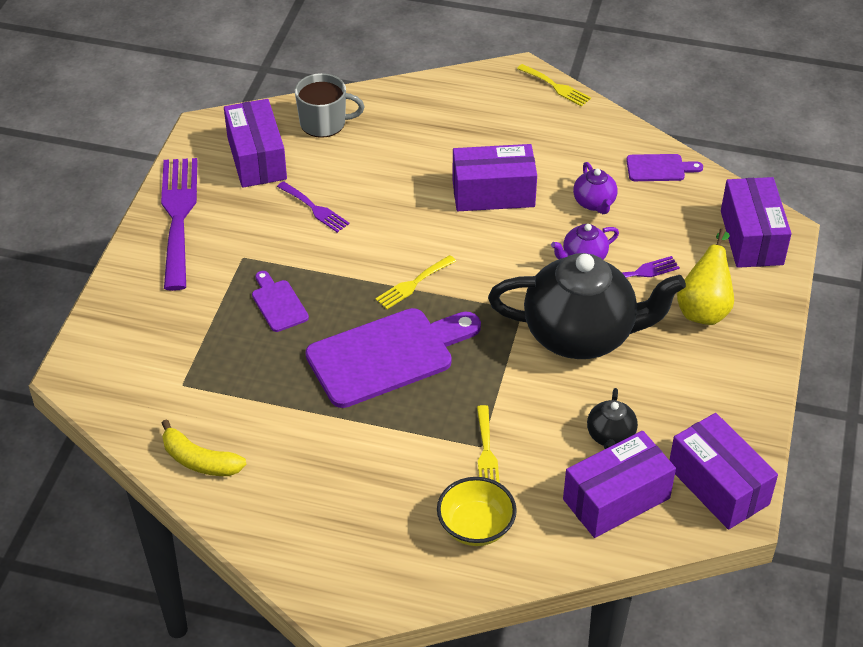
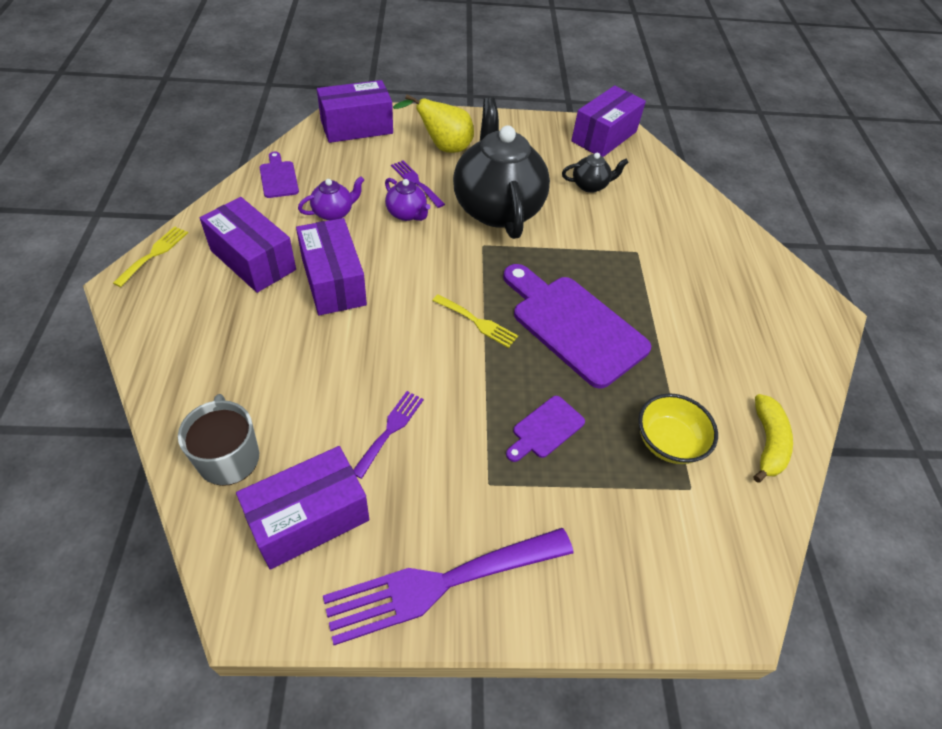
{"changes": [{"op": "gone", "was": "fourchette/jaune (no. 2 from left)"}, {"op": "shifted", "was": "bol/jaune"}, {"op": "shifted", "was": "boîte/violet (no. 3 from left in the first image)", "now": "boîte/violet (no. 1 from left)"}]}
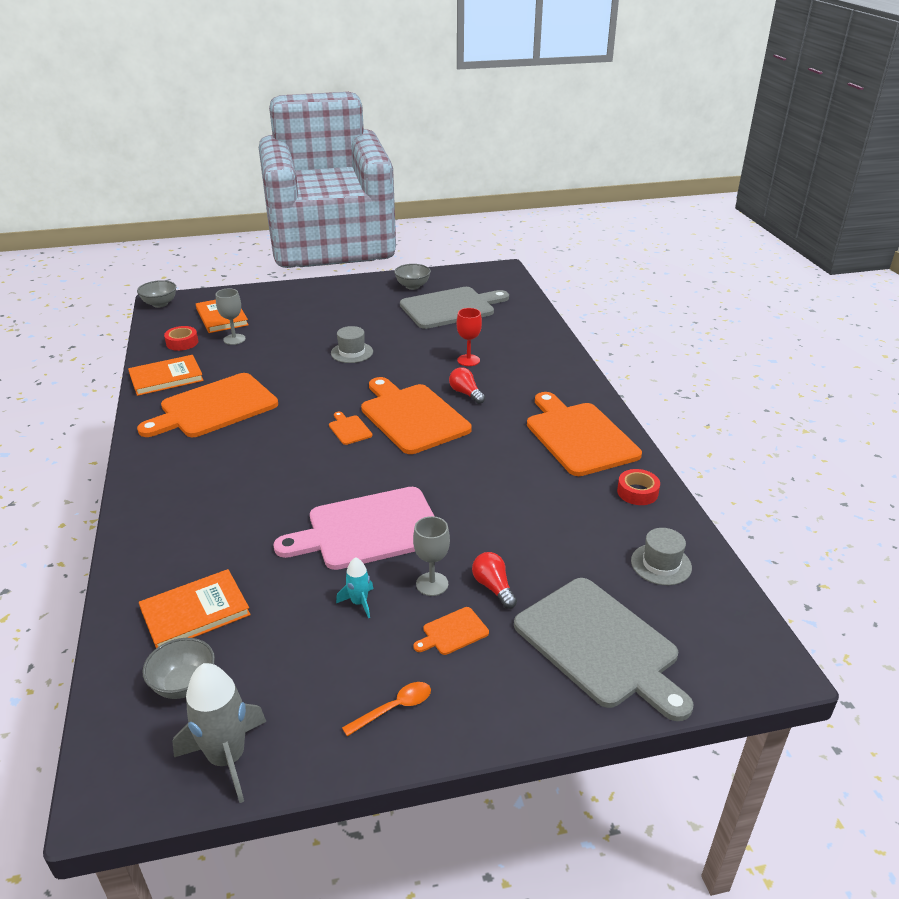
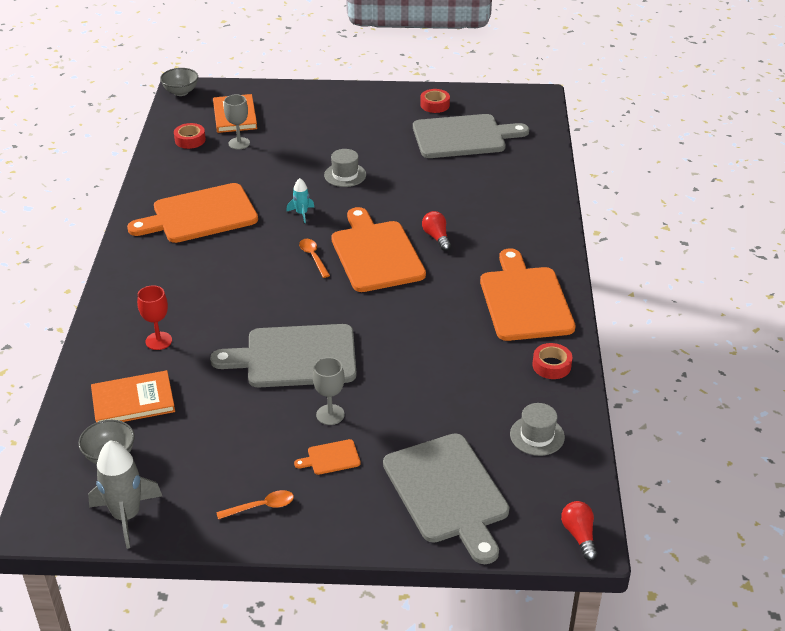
{"changes": [{"op": "gone", "was": "livre/orange (no. 1 from left)"}, {"op": "shifted", "was": "fusée/turquoise"}, {"op": "shifted", "was": "verre à pied/rouge"}, {"op": "shifted", "was": "ampoule/rouge (no. 2 from left)"}, {"op": "swapped", "was": "planche à découper/orange (no. 2 from left)", "now": "cuillère/orange (no. 2 from left)"}, {"op": "swapped", "was": "bol/gris (no. 3 from left)", "now": "ruban adhésif/rouge (no. 2 from left)"}, {"op": "repainted", "was": "planche à découper/rose", "now": "planche à découper/gris (no. 1 from left)"}]}
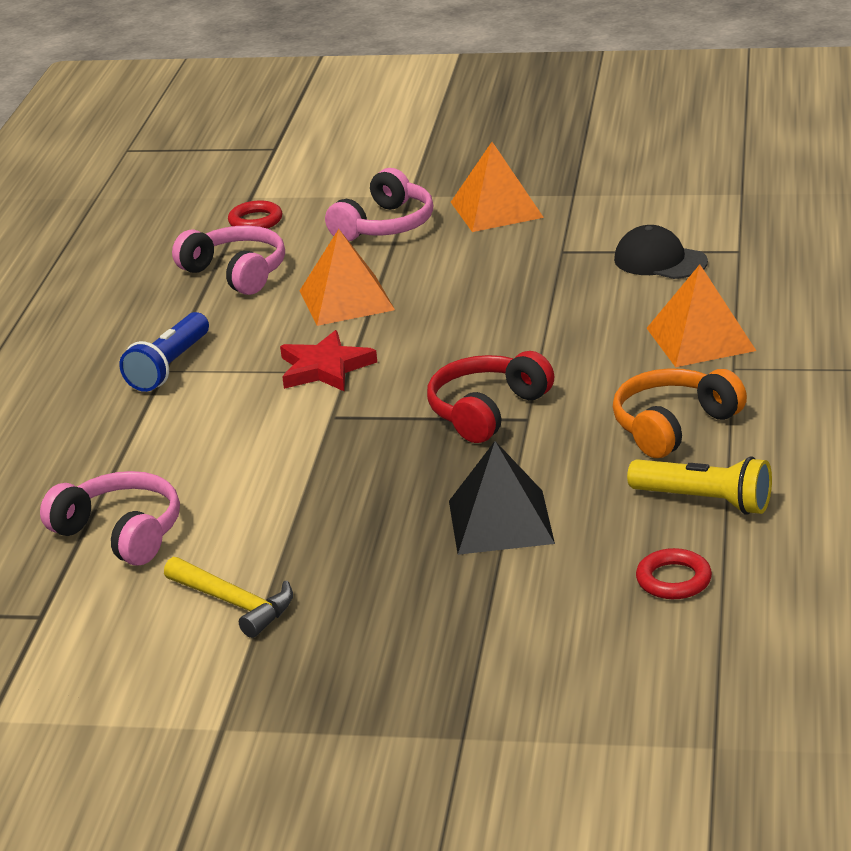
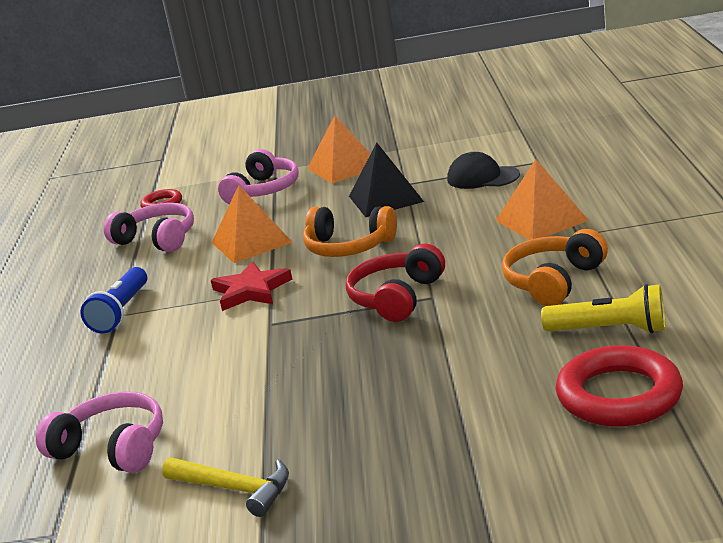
{"changes": [{"op": "new", "now": "casque audio/orange (no. 1 from left)"}, {"op": "shifted", "was": "pyramide/noir"}, {"op": "scaled", "was": "anneau/rouge (no. 2 from left)", "ratio": 1.86}]}
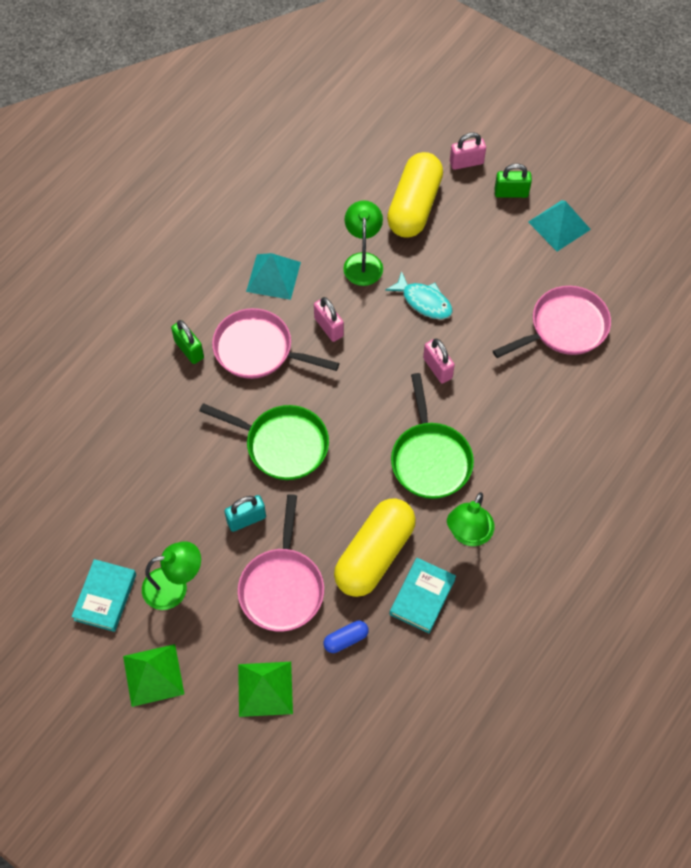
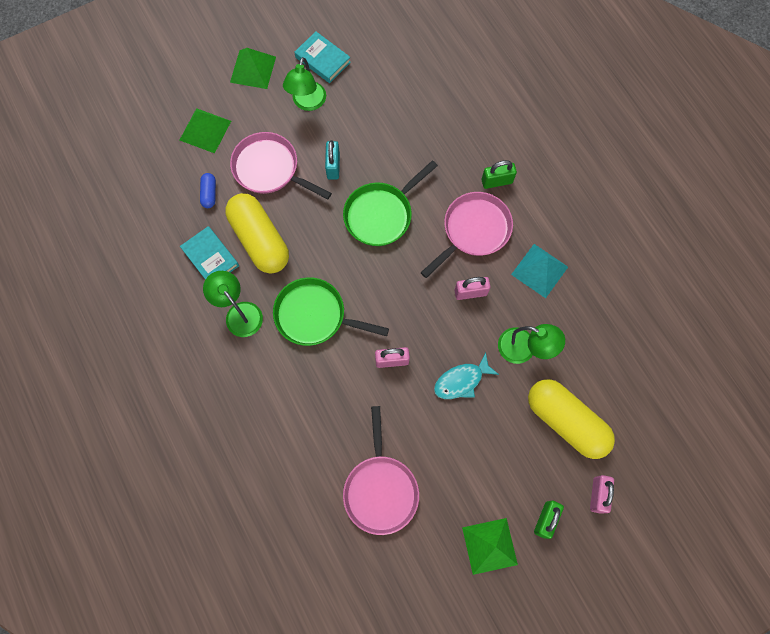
{"changes": [{"op": "repainted", "was": "pyramide/turquoise (no. 2 from left)", "now": "pyramide/vert (no. 3 from left)"}]}
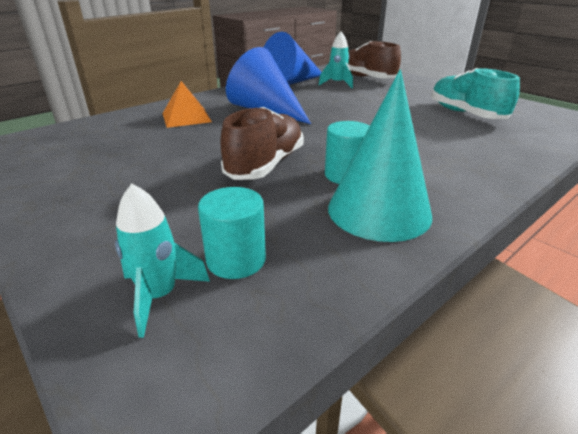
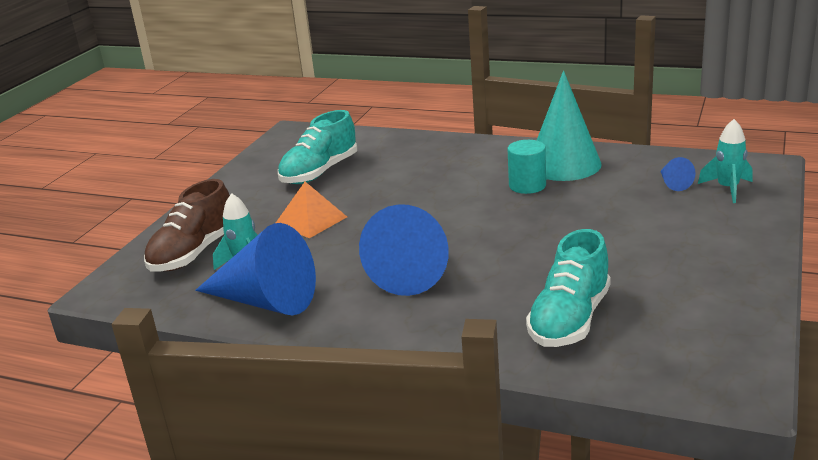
{"changes": [{"op": "gone", "was": "chaussure/marron (no. 1 from left)"}, {"op": "new", "now": "chaussure/turquoise (no. 2 from left)"}, {"op": "shifted", "was": "pyramide/orange"}, {"op": "swapped", "was": "cylindre/turquoise (no. 1 from left)", "now": "cône/bleu (no. 3 from left)"}]}
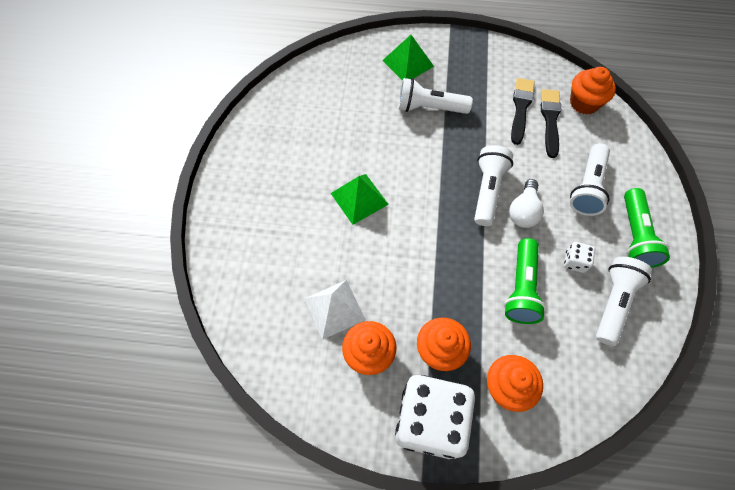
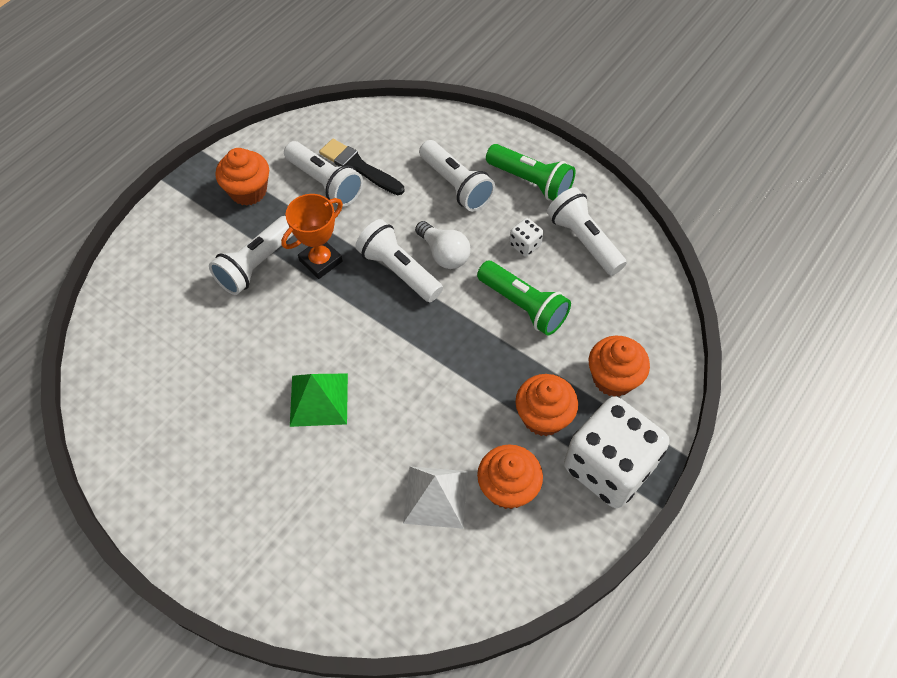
{"changes": [{"op": "gone", "was": "pyramide/vert (no. 2 from left)"}, {"op": "new", "now": "trophée/orange"}, {"op": "shifted", "was": "muffin/orange (no. 4 from left in the first image)", "now": "muffin/orange (no. 1 from left)"}, {"op": "swapped", "was": "pinceau/noir (no. 1 from left)", "now": "lampe de poche/blanc (no. 2 from left)"}]}
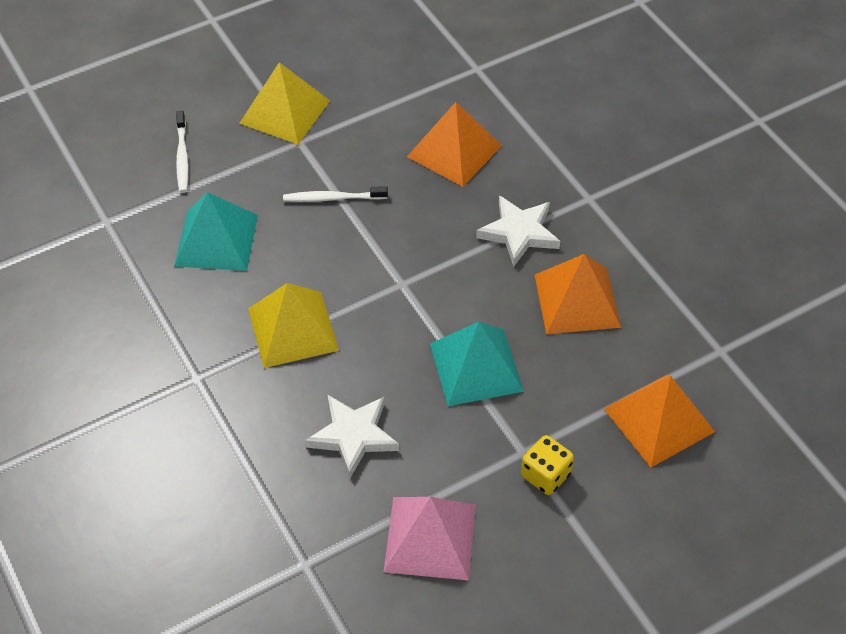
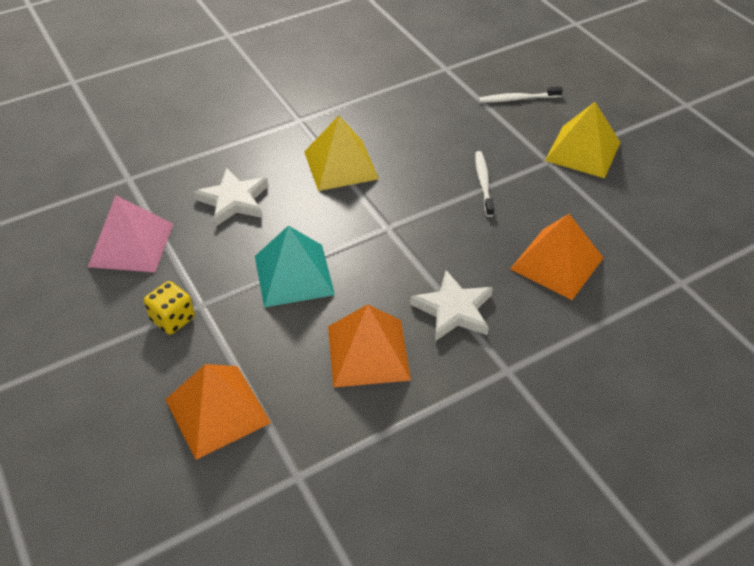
{"changes": [{"op": "gone", "was": "pyramide/turquoise (no. 1 from left)"}]}
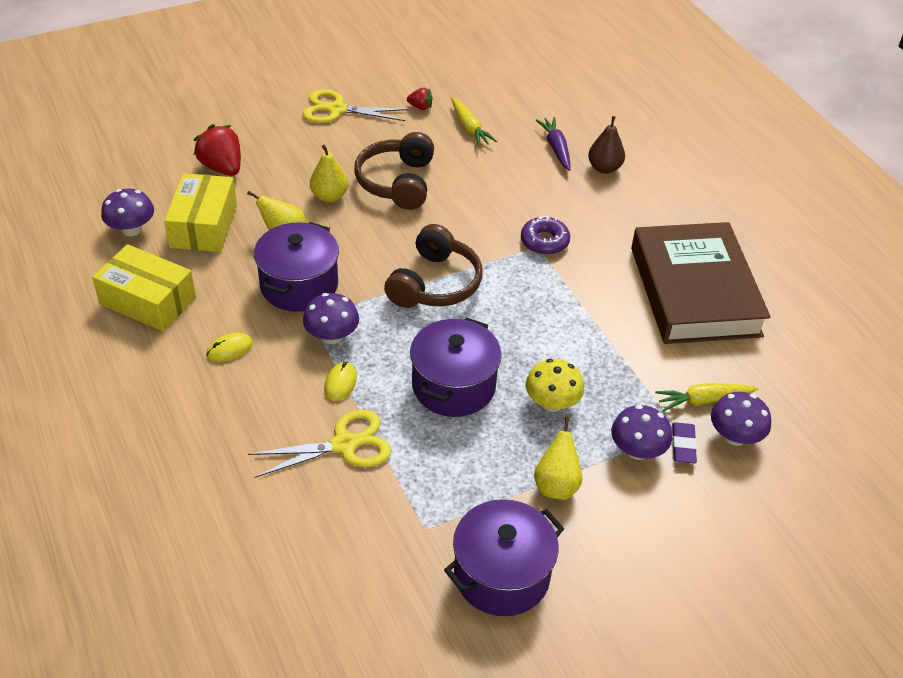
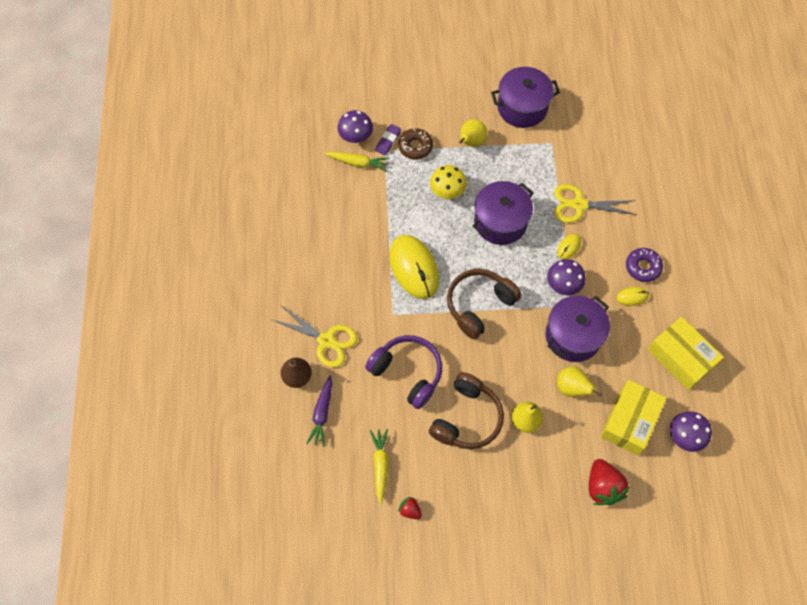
{"changes": [{"op": "gone", "was": "livre/marron"}, {"op": "new", "now": "casque audio/violet"}, {"op": "new", "now": "souris/jaune (no. 1 from left)"}, {"op": "shifted", "was": "ciseaux/jaune (no. 2 from left in the first image)", "now": "ciseaux/jaune (no. 1 from left)"}, {"op": "shifted", "was": "beignet/violet"}, {"op": "swapped", "was": "champignon/violet (no. 3 from left)", "now": "beignet/marron"}]}
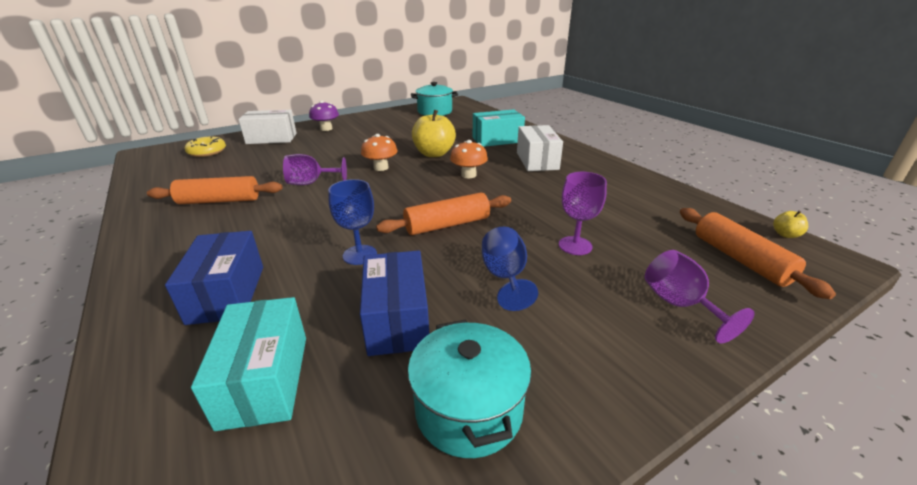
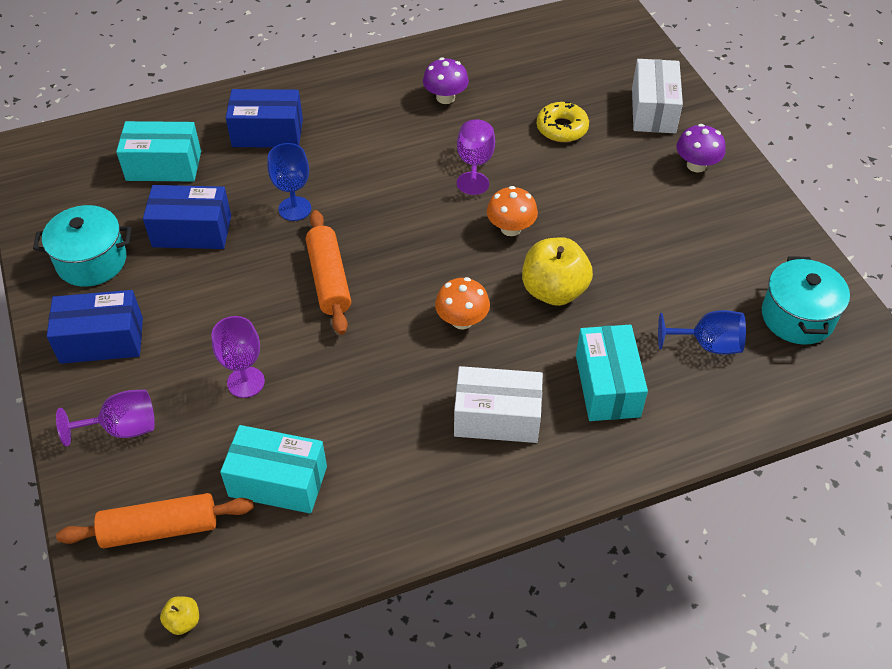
{"changes": [{"op": "new", "now": "boîte/bleu (no. 1 from left)"}, {"op": "new", "now": "boîte/turquoise (no. 2 from left)"}, {"op": "shifted", "was": "beignet/jaune"}, {"op": "shifted", "was": "verre à pied/bleu (no. 2 from left)"}, {"op": "swapped", "was": "rouleau à pâtisserie/orange (no. 1 from left)", "now": "champignon/violet (no. 1 from left)"}]}
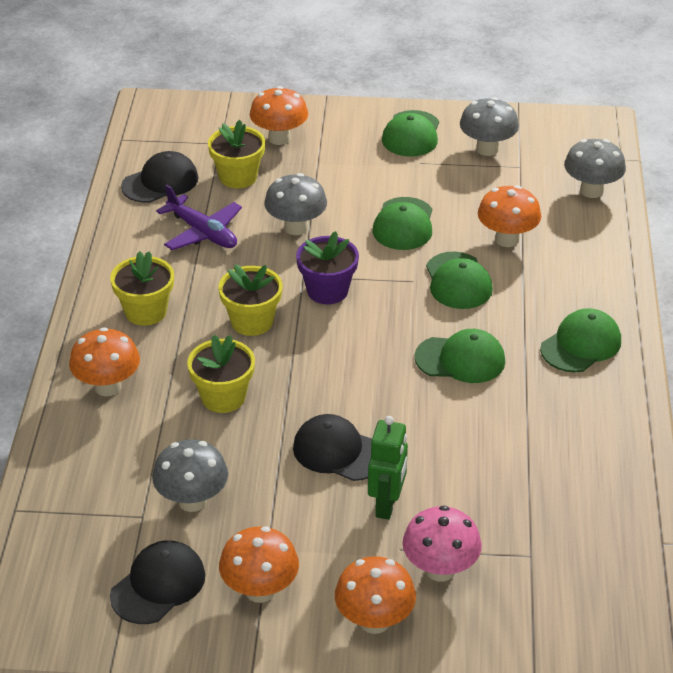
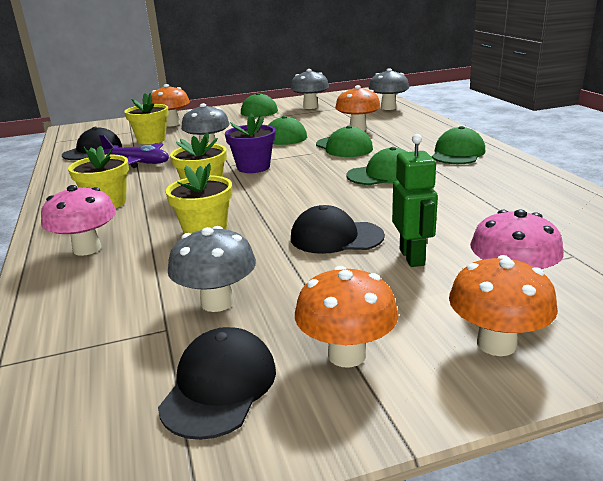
{"changes": [{"op": "repainted", "was": "champignon/orange (no. 1 from left)", "now": "champignon/rose (no. 1 from left)"}]}
